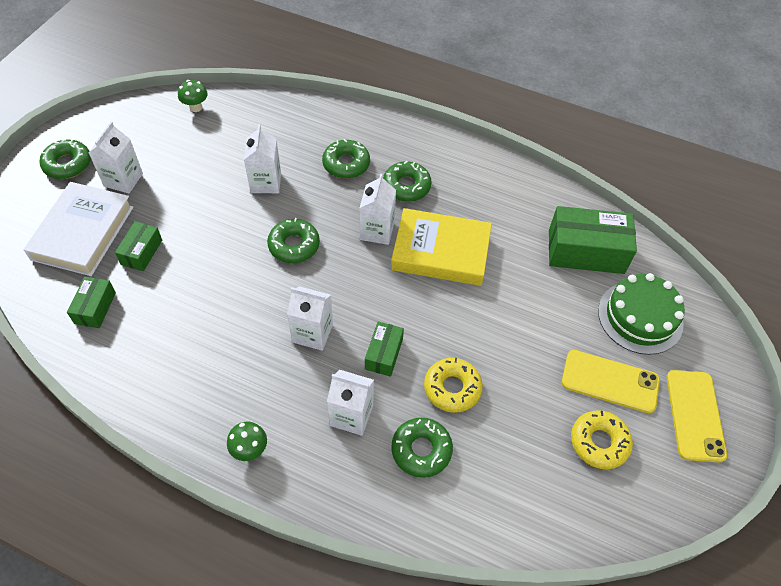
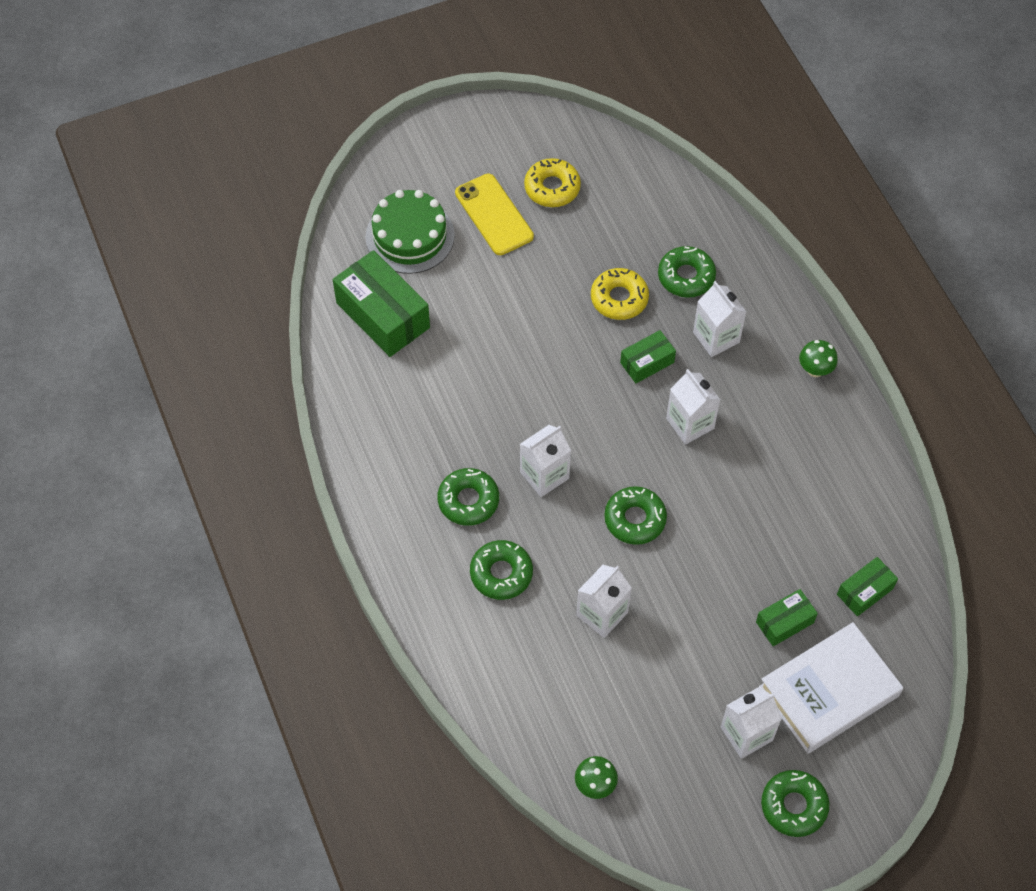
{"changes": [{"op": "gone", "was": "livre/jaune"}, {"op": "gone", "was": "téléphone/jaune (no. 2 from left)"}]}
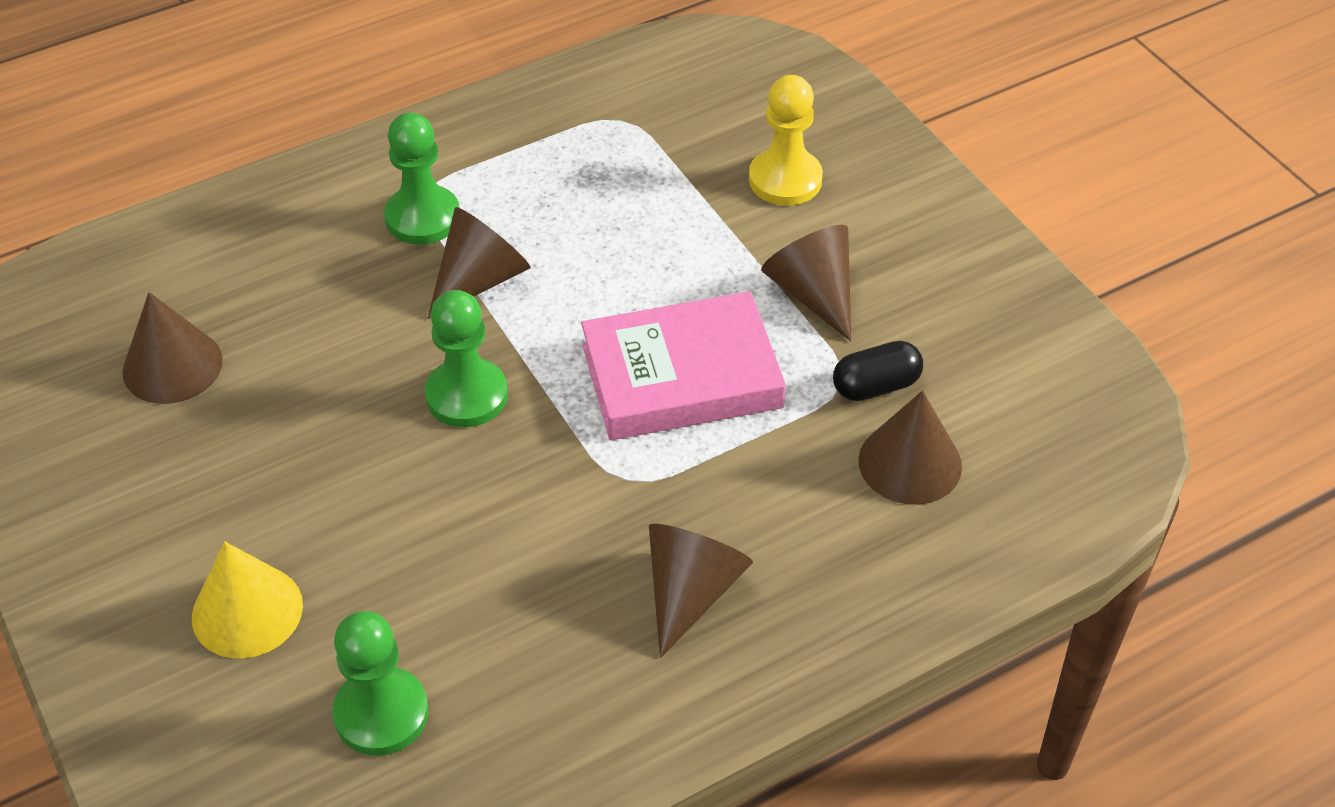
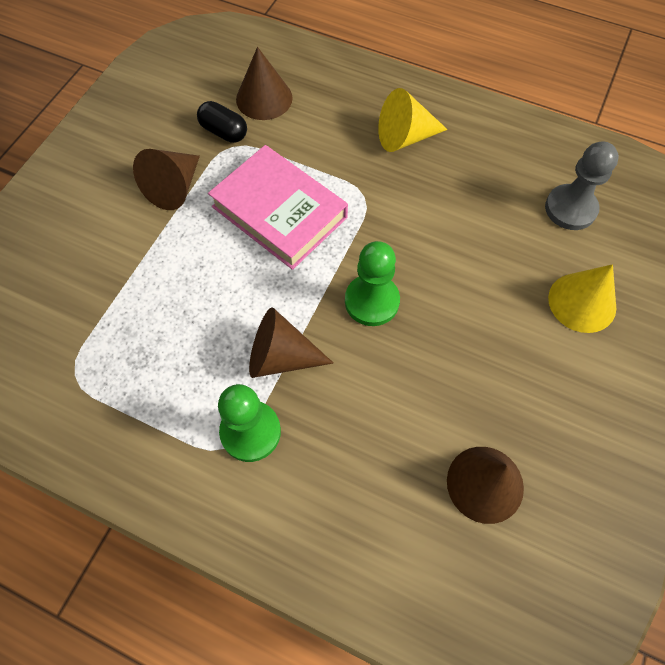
{"changes": [{"op": "gone", "was": "pion/jaune"}, {"op": "repainted", "was": "pion/vert (no. 1 from left)", "now": "pion/gris"}, {"op": "repainted", "was": "cône/marron (no. 3 from left)", "now": "cône/jaune (no. 1 from left)"}]}
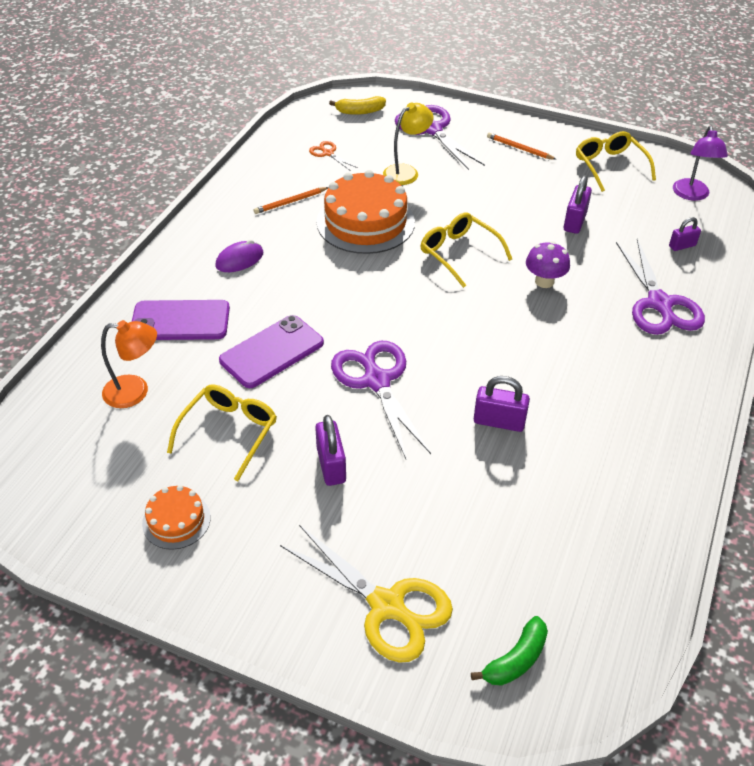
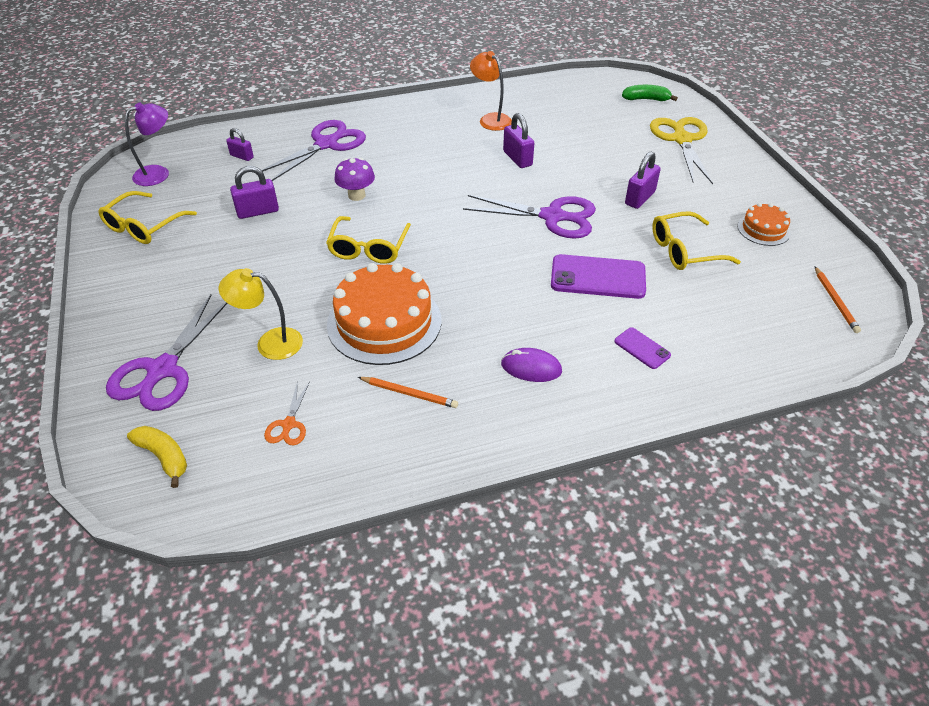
{"changes": [{"op": "shifted", "was": "lampe/orange"}, {"op": "shifted", "was": "crayon/orange (no. 2 from left)"}, {"op": "rotated", "was": "ciseaux/violet (no. 1 from left in the first image)", "clockwise": -105}, {"op": "scaled", "was": "téléphone/violet (no. 1 from left in the first image)", "ratio": 0.52}]}
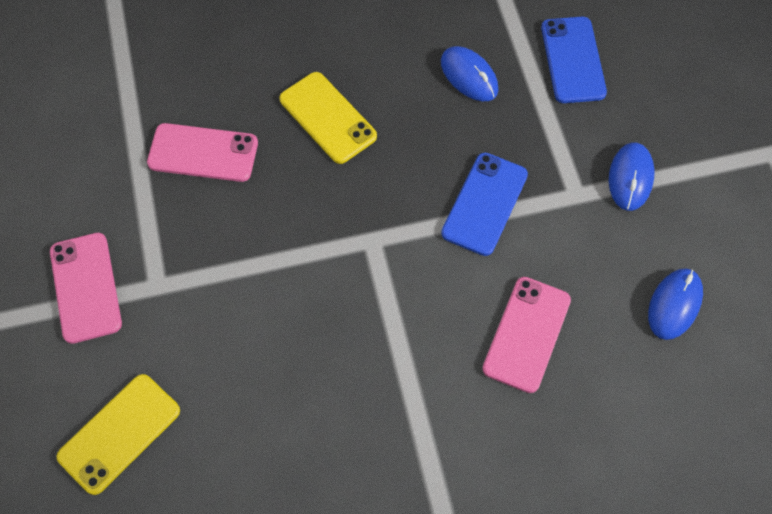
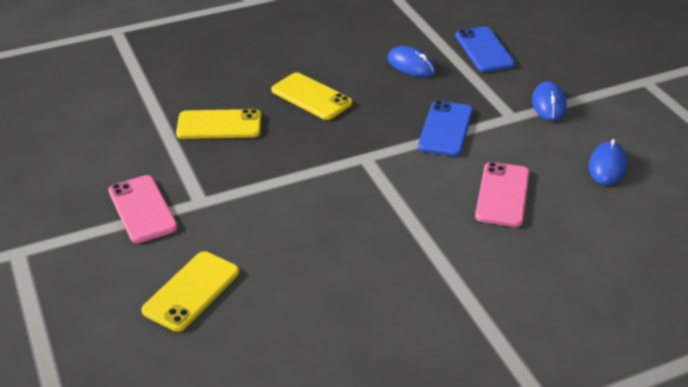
{"changes": [{"op": "repainted", "was": "téléphone/rose (no. 2 from left)", "now": "téléphone/jaune (no. 2 from left)"}]}
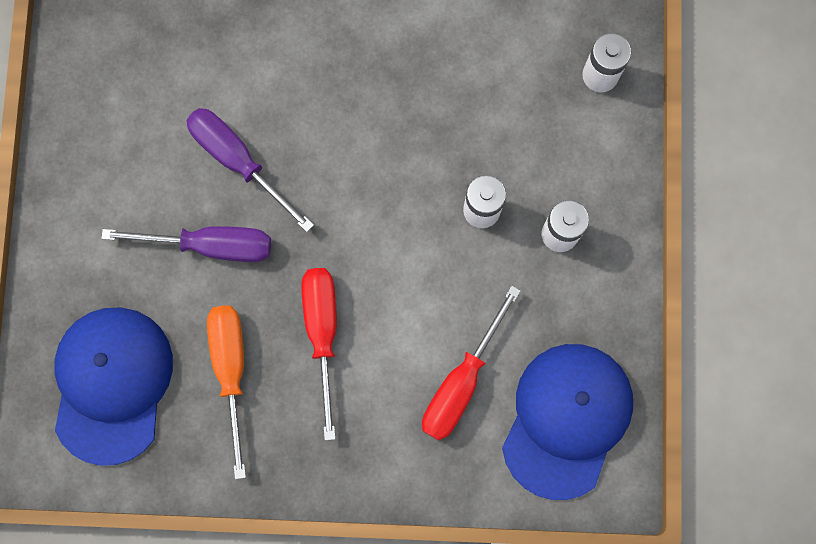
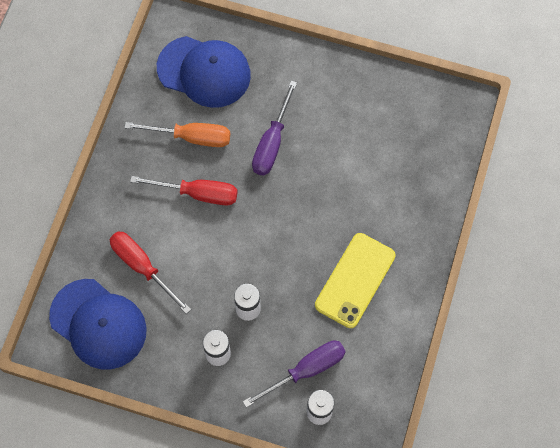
{"changes": [{"op": "new", "now": "téléphone/jaune"}, {"op": "shifted", "was": "tournevis/violet (no. 2 from left)"}]}
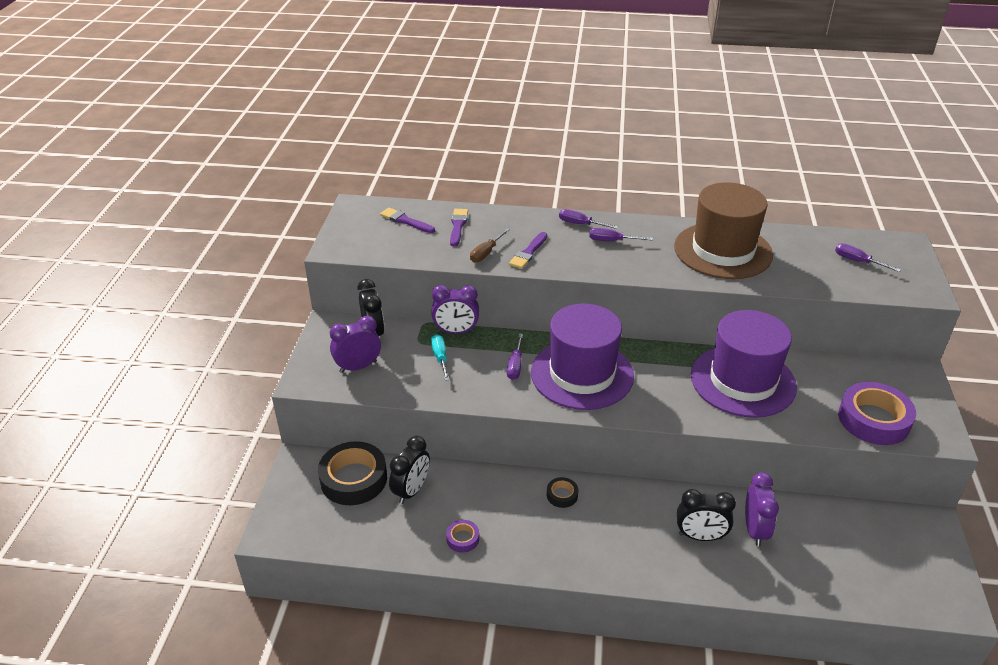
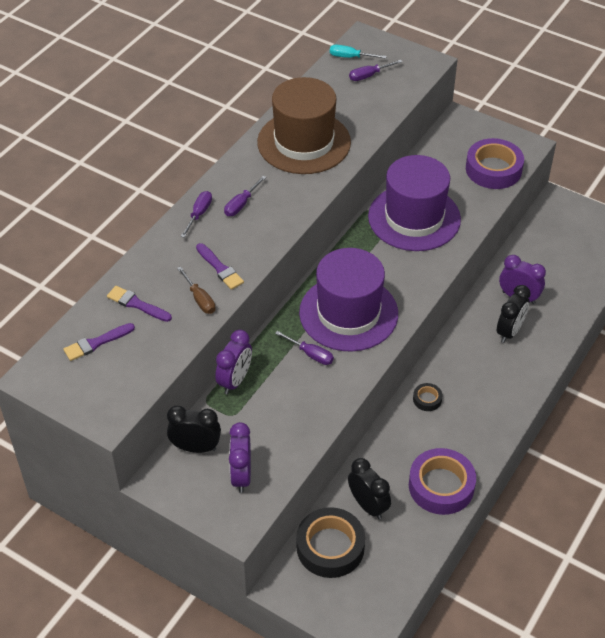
{"changes": [{"op": "shifted", "was": "tournevis/turquoise"}, {"op": "rotated", "was": "tournevis/violet (no. 2 from left in the first image)", "clockwise": 150}, {"op": "scaled", "was": "ruban adhésif/violet (no. 1 from left)", "ratio": 2.16}]}
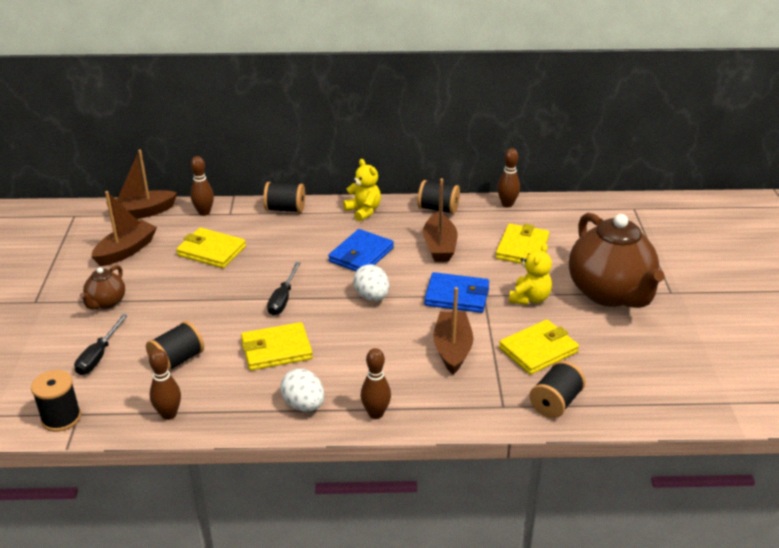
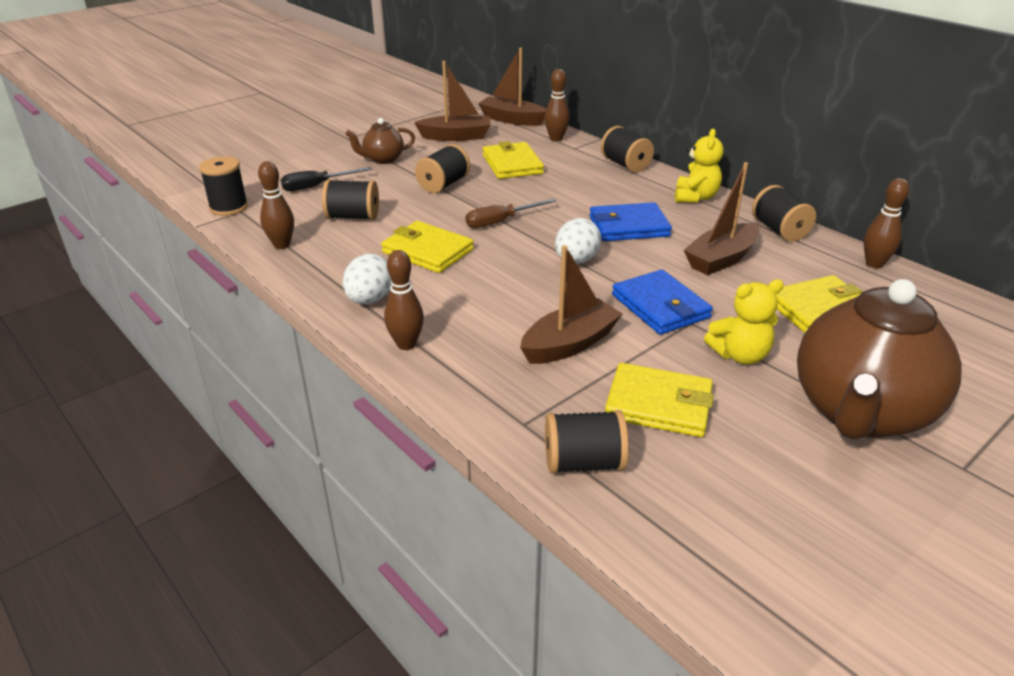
{"changes": [{"op": "new", "now": "bobine/noir (no. 3 from left)"}, {"op": "repainted", "was": "tournevis/noir (no. 2 from left)", "now": "tournevis/marron"}]}
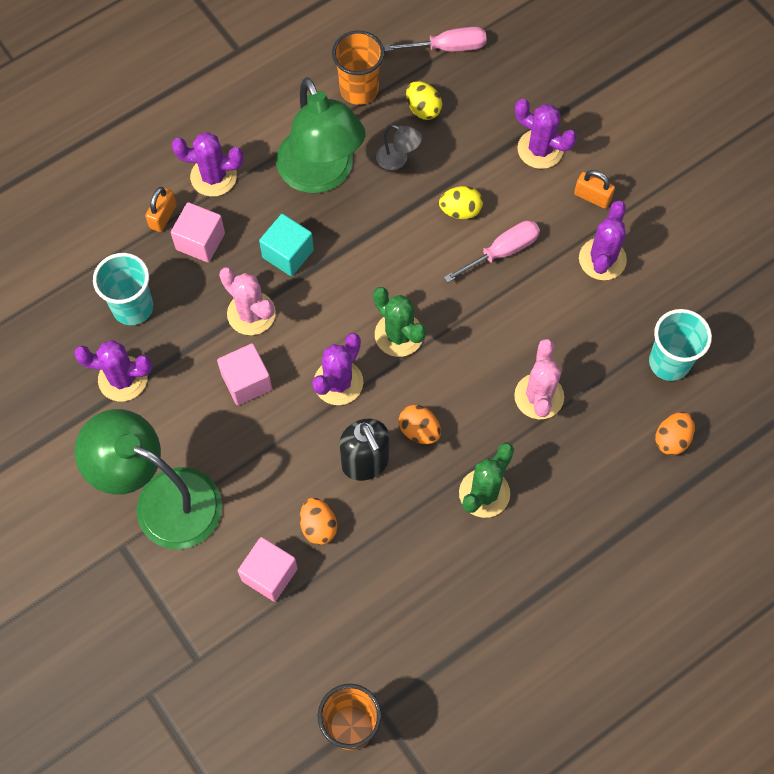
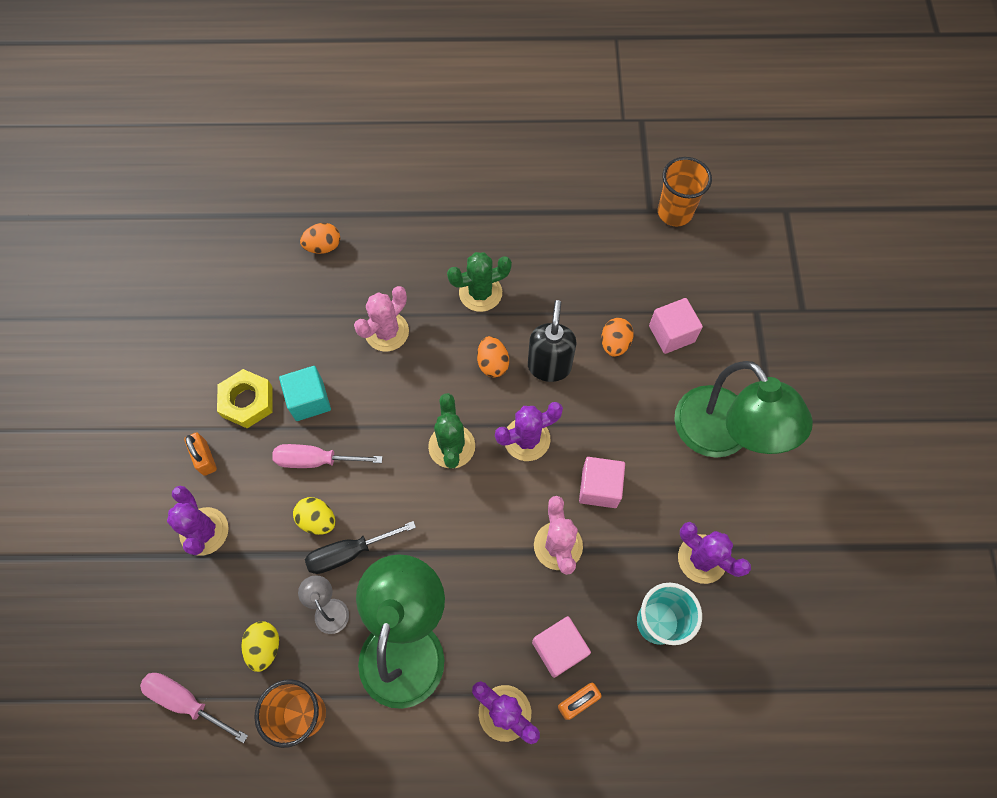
{"changes": [{"op": "gone", "was": "gobelet/turquoise (no. 2 from left)"}, {"op": "new", "now": "tournevis/noir"}, {"op": "shifted", "was": "cube/turquoise"}, {"op": "swapped", "was": "cactus/violet (no. 5 from left)", "now": "écrou/jaune"}]}
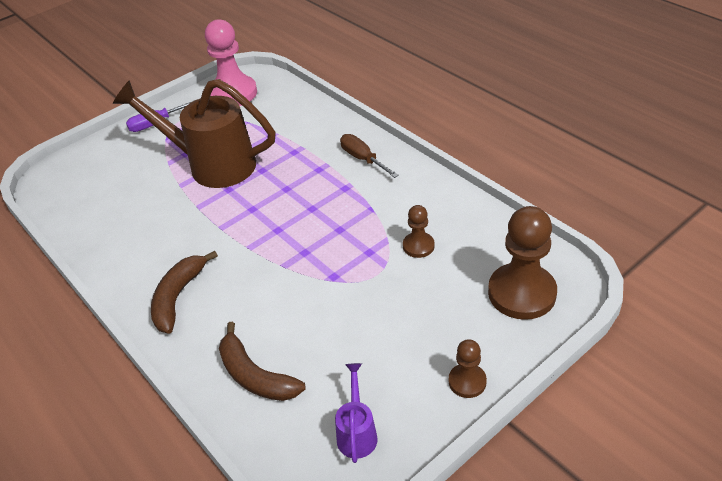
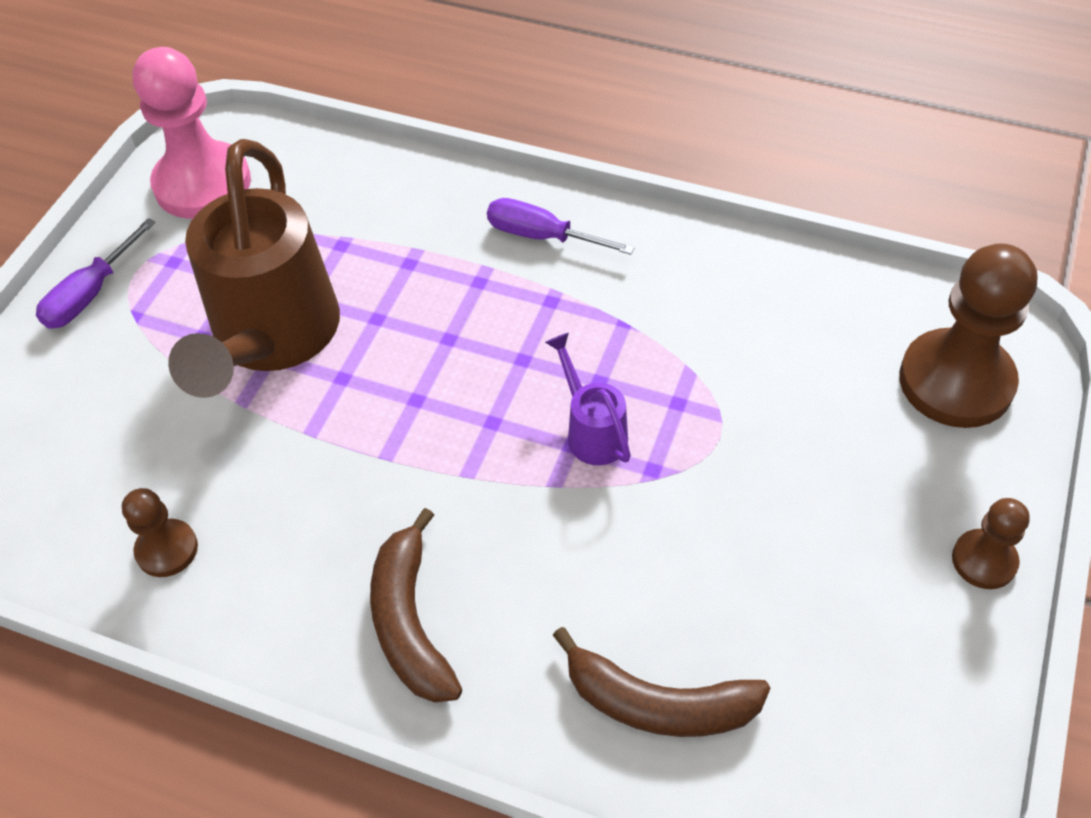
{"changes": [{"op": "shifted", "was": "arrosoir/violet"}, {"op": "shifted", "was": "pion/marron (no. 1 from left)"}, {"op": "repainted", "was": "tournevis/marron", "now": "tournevis/violet (no. 2 from left)"}, {"op": "rotated", "was": "arrosoir/marron", "clockwise": -75}]}
